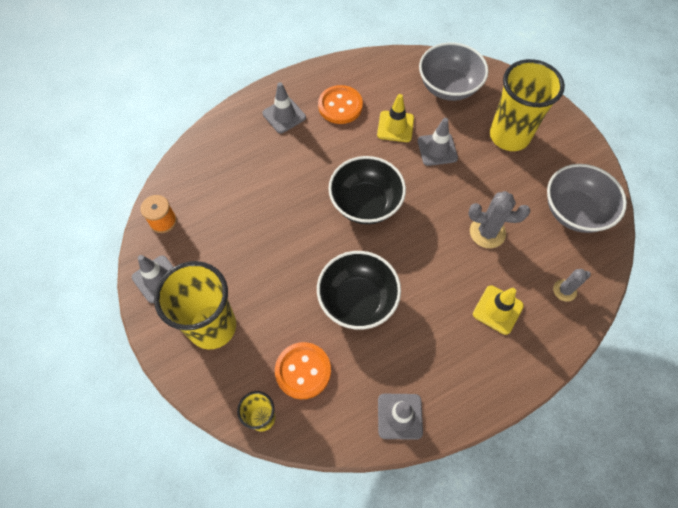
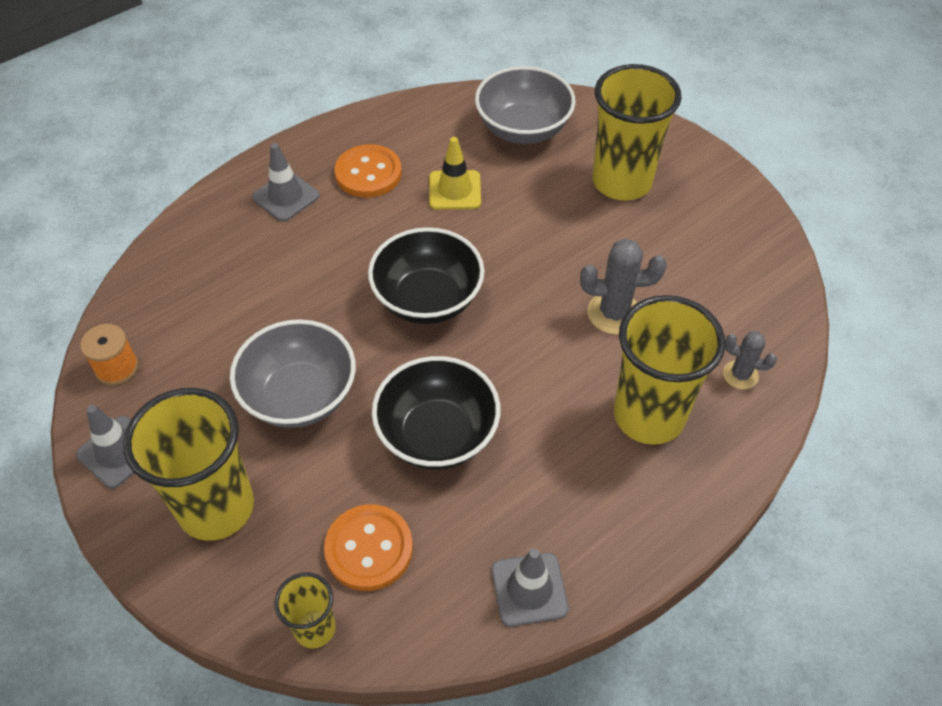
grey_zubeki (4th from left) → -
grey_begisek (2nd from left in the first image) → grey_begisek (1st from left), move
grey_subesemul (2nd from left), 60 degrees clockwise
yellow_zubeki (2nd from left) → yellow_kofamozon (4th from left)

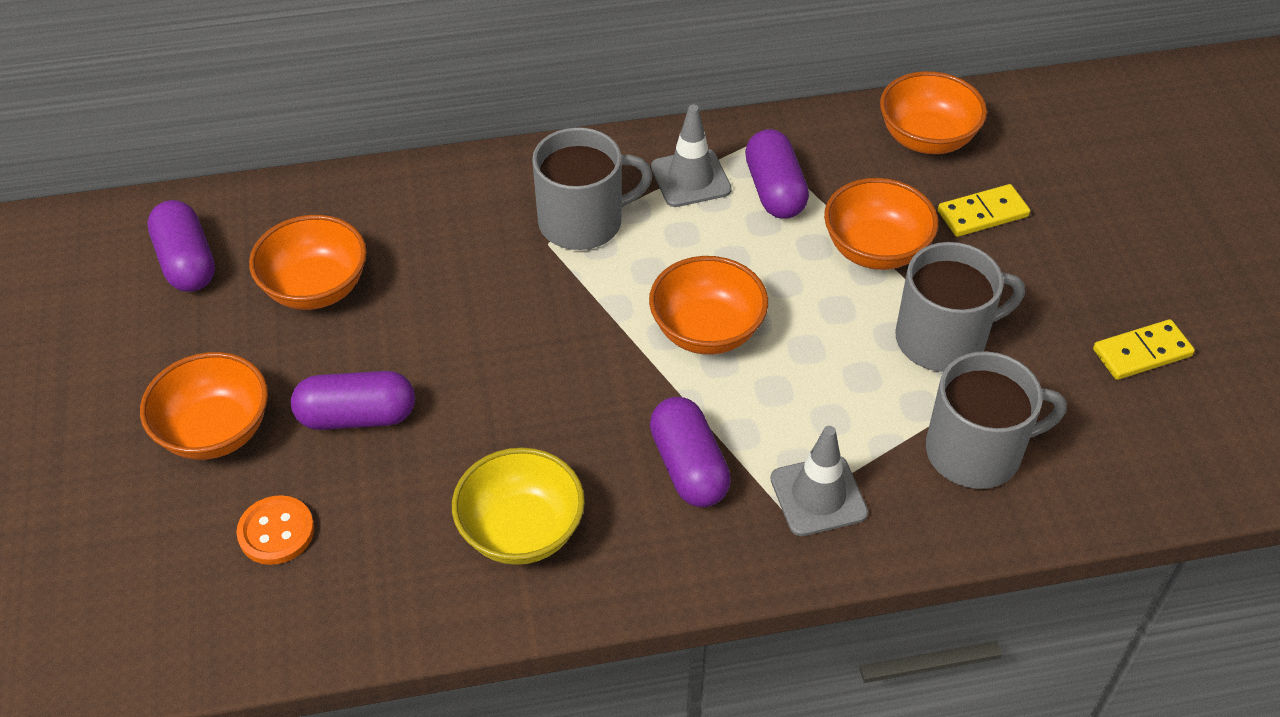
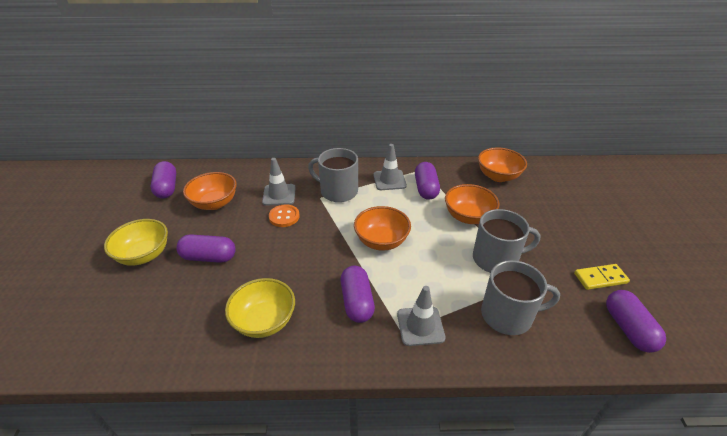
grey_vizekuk (1st from left), 150 degrees counterclockwise
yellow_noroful (1st from left) → -
orange_begisek (1st from left) → yellow_begisek (1st from left)
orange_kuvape, move
- → grey_zubeki (1st from left)
- → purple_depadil (5th from left)

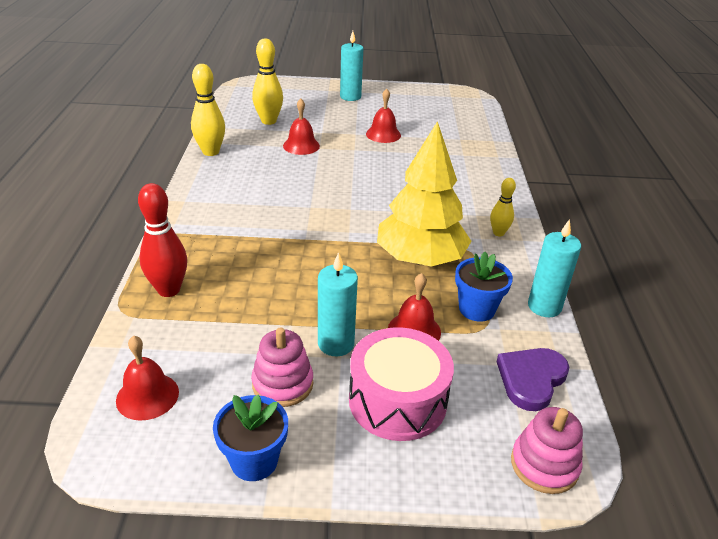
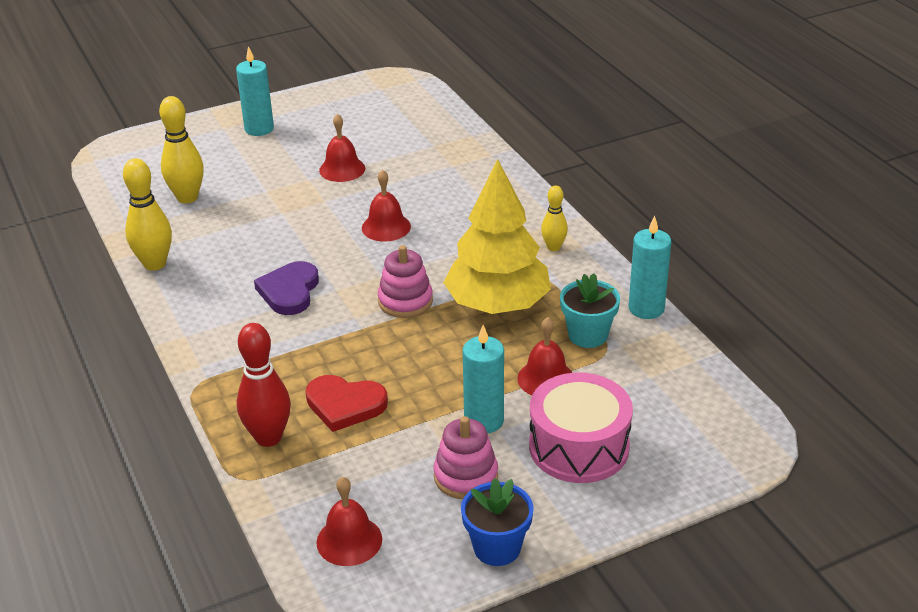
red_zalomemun (2nd from left in the first image) → red_zalomemun (3rd from left), move
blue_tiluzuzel (2nd from left) → turquoise_tiluzuzel
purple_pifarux, move
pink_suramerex (2nd from left in the first image) → pink_suramerex (1st from left), move
- → red_pifarux

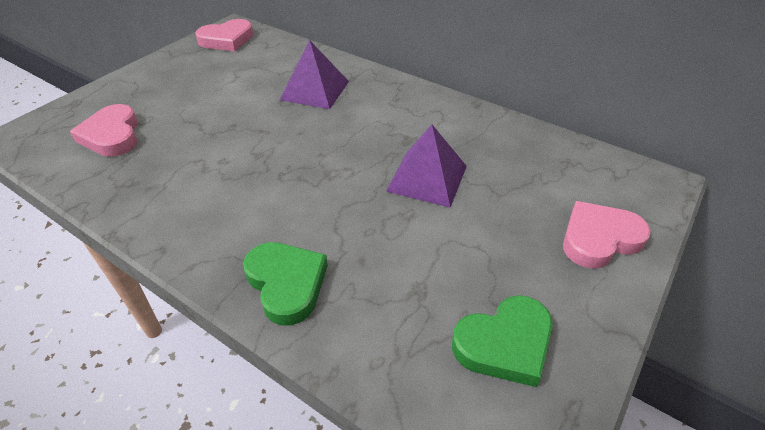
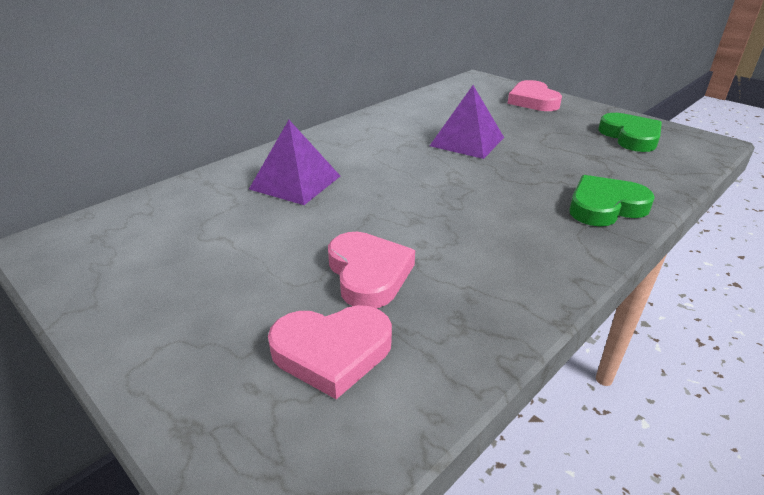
pink_pifarux (2nd from left), move

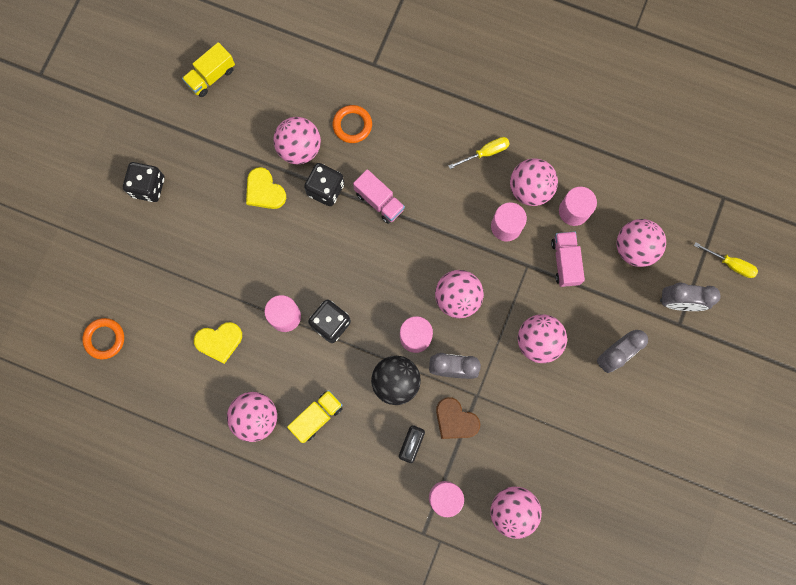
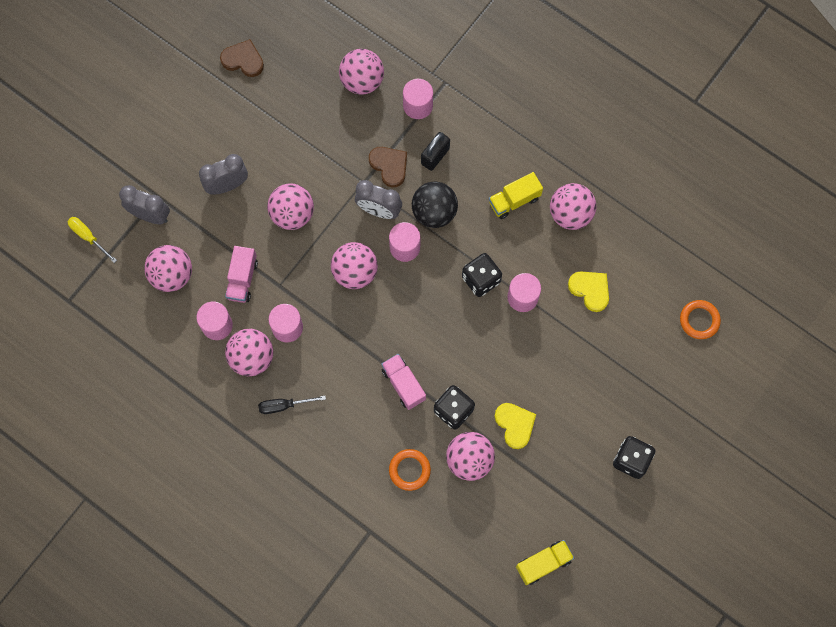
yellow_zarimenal (1st from left) → black_zarimenal
yellow_pifarux (1st from left in the first image) → yellow_pifarux (2nd from left), 45 degrees clockwise
- → brown_pifarux (1st from left)

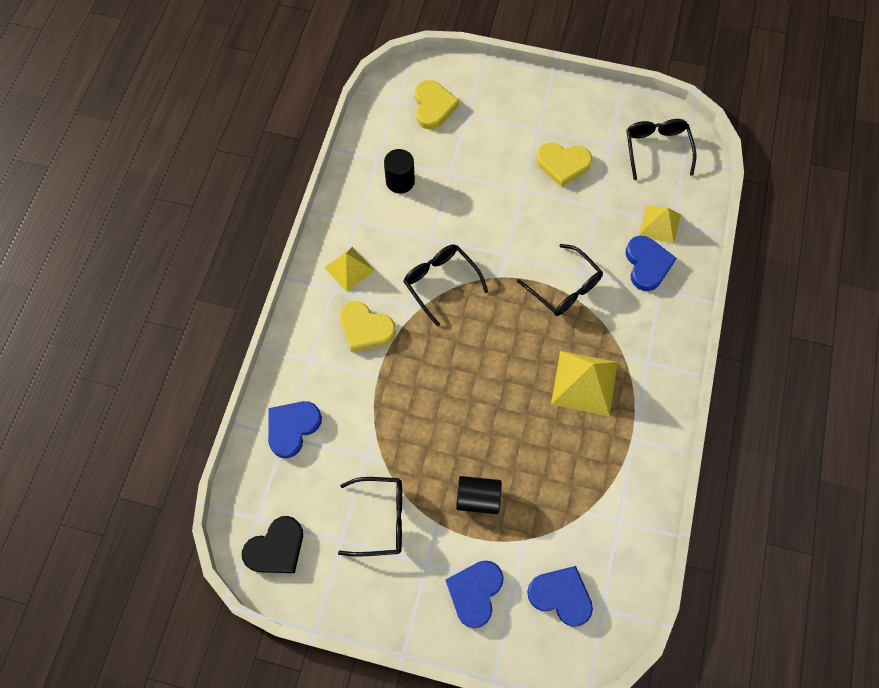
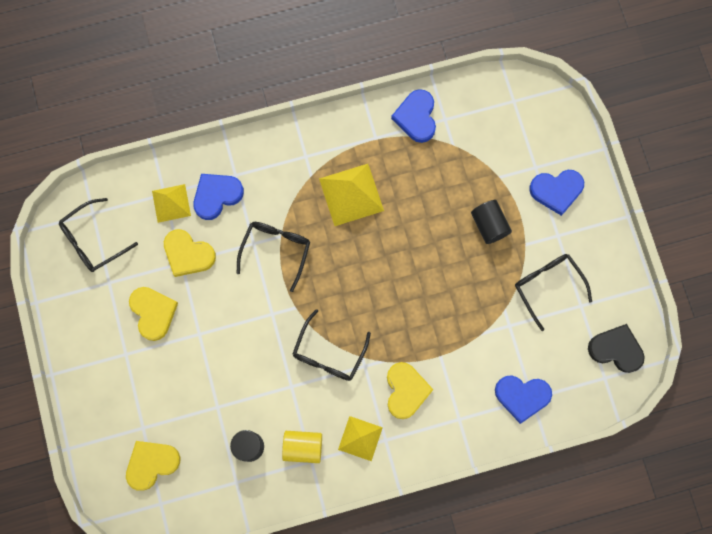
blue_pifarux (3rd from left in the first image) → blue_pifarux (2nd from left), move
- → yellow_pifarux (3rd from left)
- → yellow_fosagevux

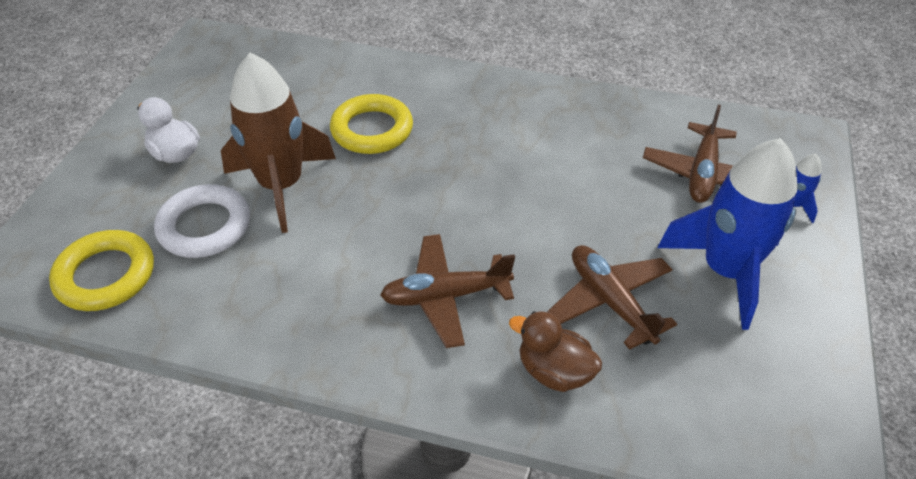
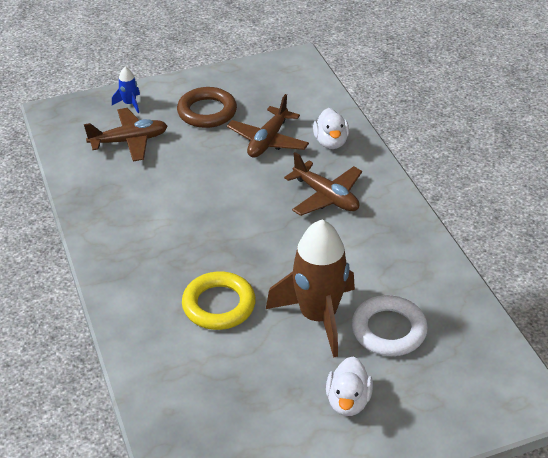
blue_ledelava (1st from left) → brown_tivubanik
yellow_tivubanik (1st from left) → -
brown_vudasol → white_vudasol (1st from left)

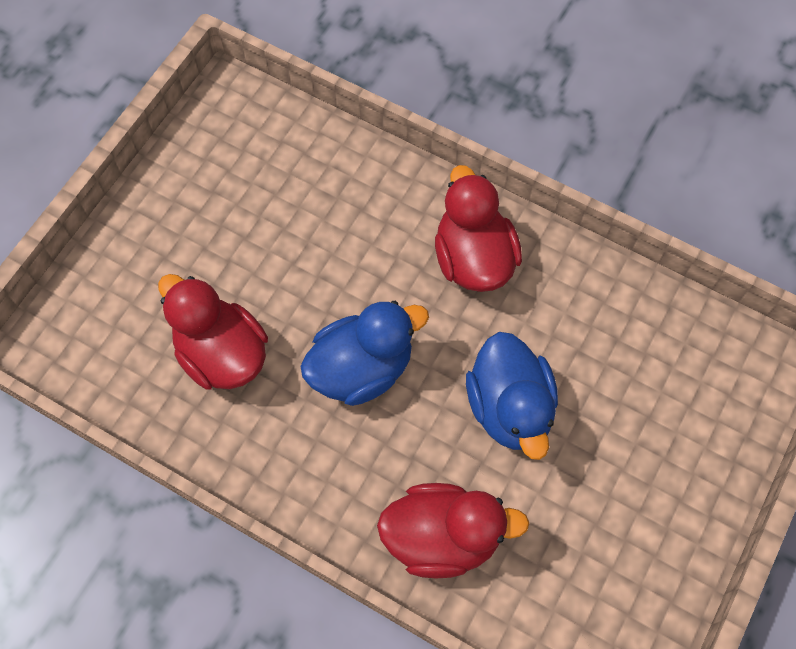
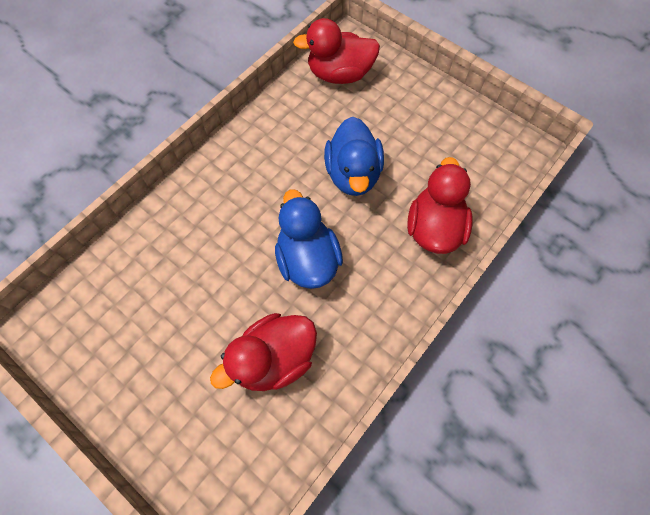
red_vudasol (3rd from left in the first image) → red_vudasol (2nd from left), move
blue_vudasol (2nd from left), 90 degrees clockwise

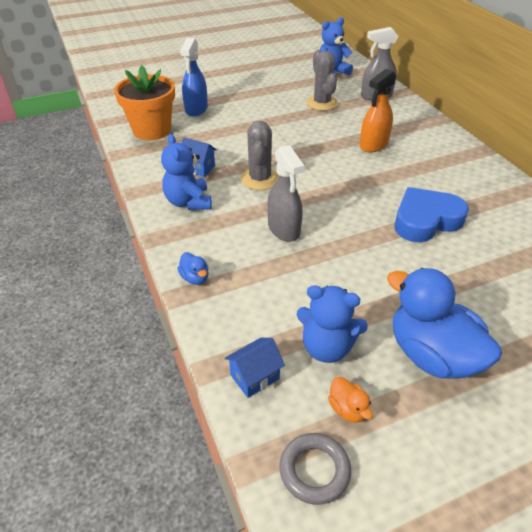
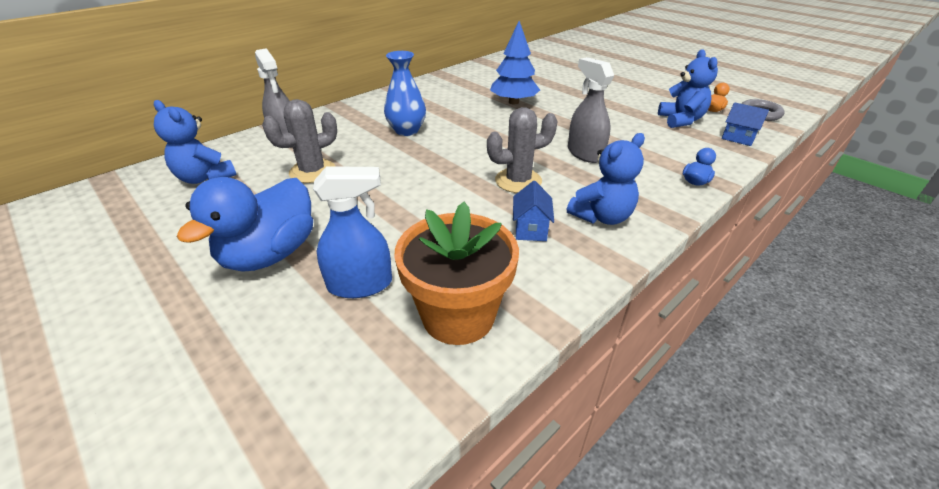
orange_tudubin → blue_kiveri
grey_tudubin (1st from left in the first image) → grey_tudubin (2nd from left), 75 degrees counterclockwise
blue_pifarux → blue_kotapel
blue_vudasol (2nd from left in the first image) → blue_vudasol (1st from left), move

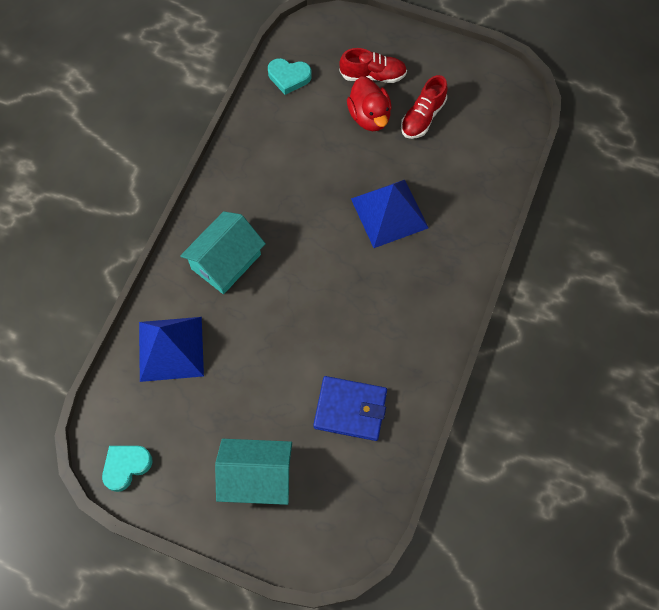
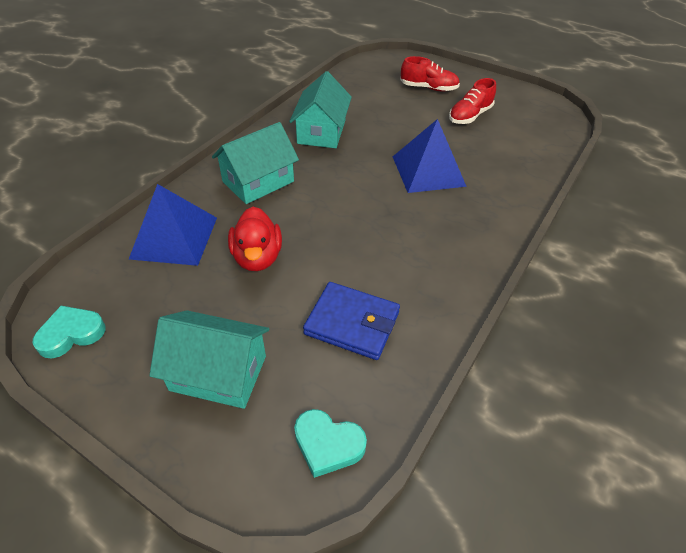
turquoise_pifarux (2nd from left), move
red_vudasol, move
- → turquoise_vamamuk (3rd from left)

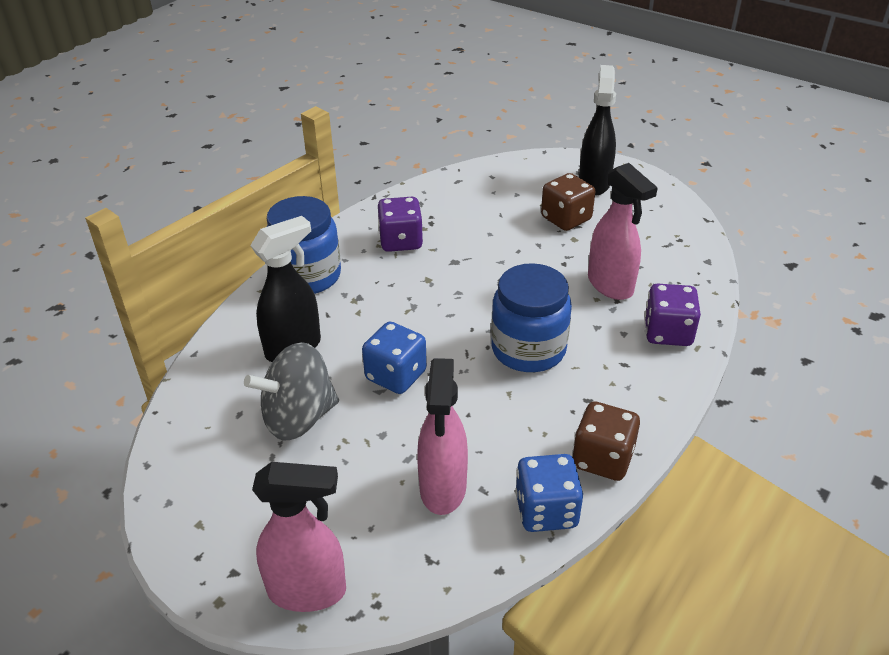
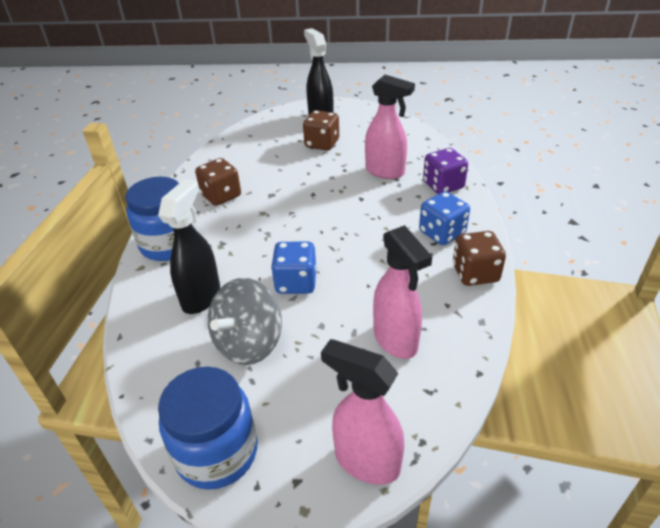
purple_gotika (1st from left) → brown_gotika (1st from left)
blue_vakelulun (2nd from left), move
blue_gotika (2nd from left), move
pink_tudubin (1st from left), 120 degrees counterclockwise

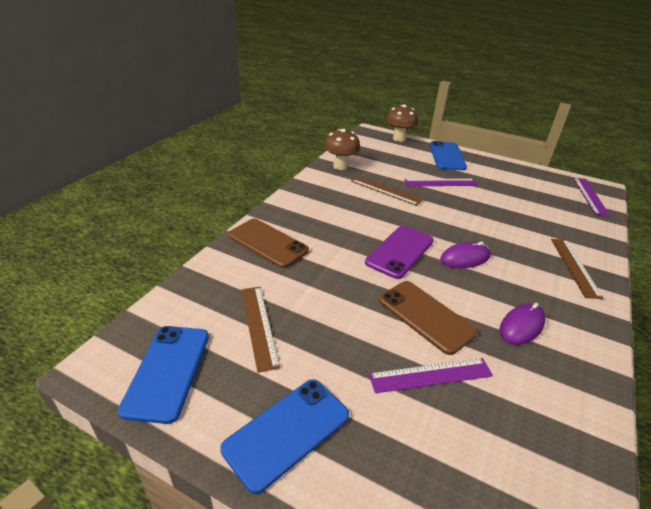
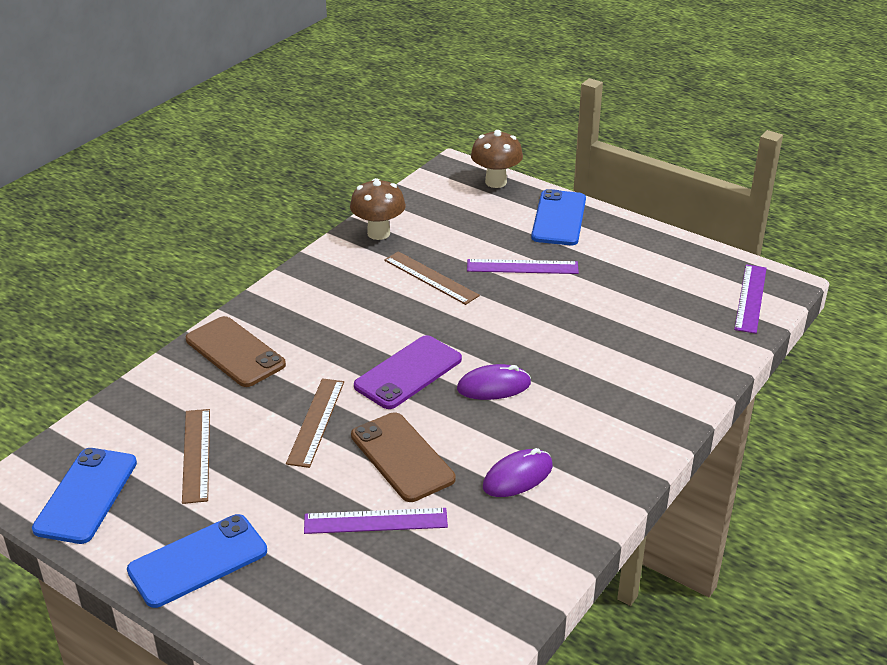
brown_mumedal (3rd from left in the first image) → brown_mumedal (2nd from left), move

